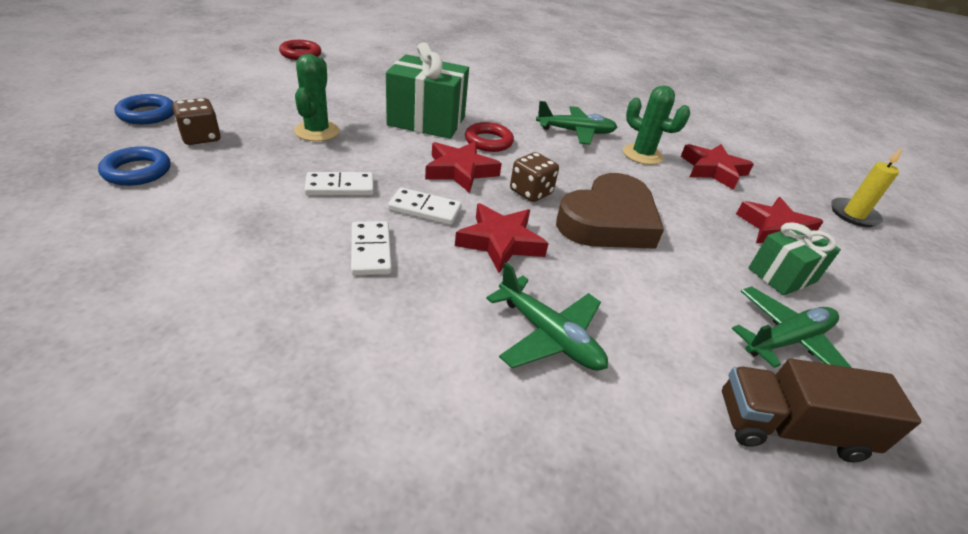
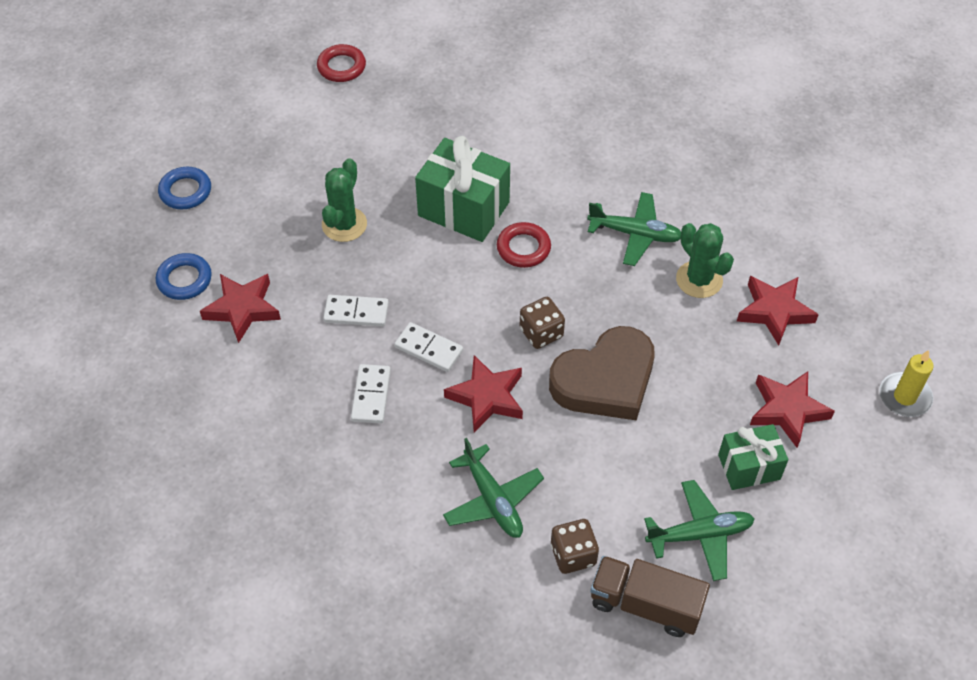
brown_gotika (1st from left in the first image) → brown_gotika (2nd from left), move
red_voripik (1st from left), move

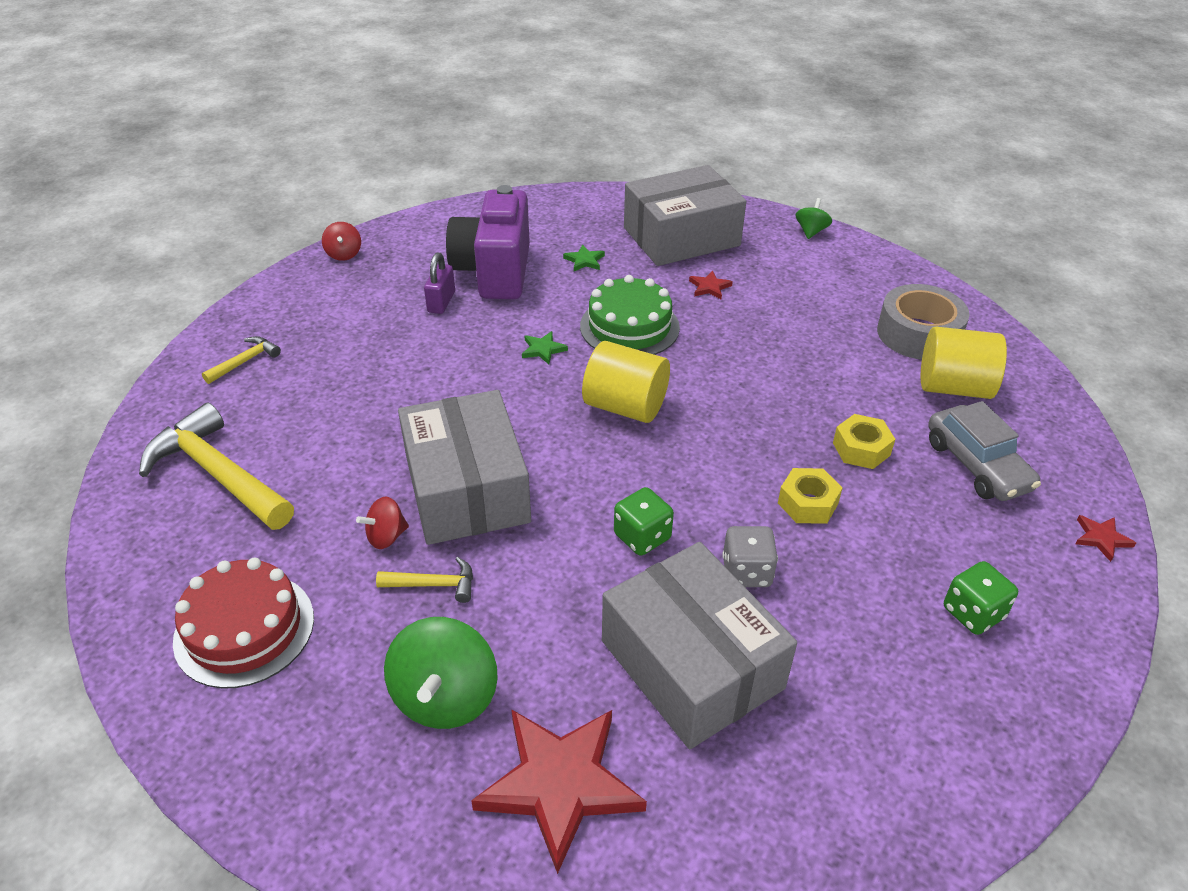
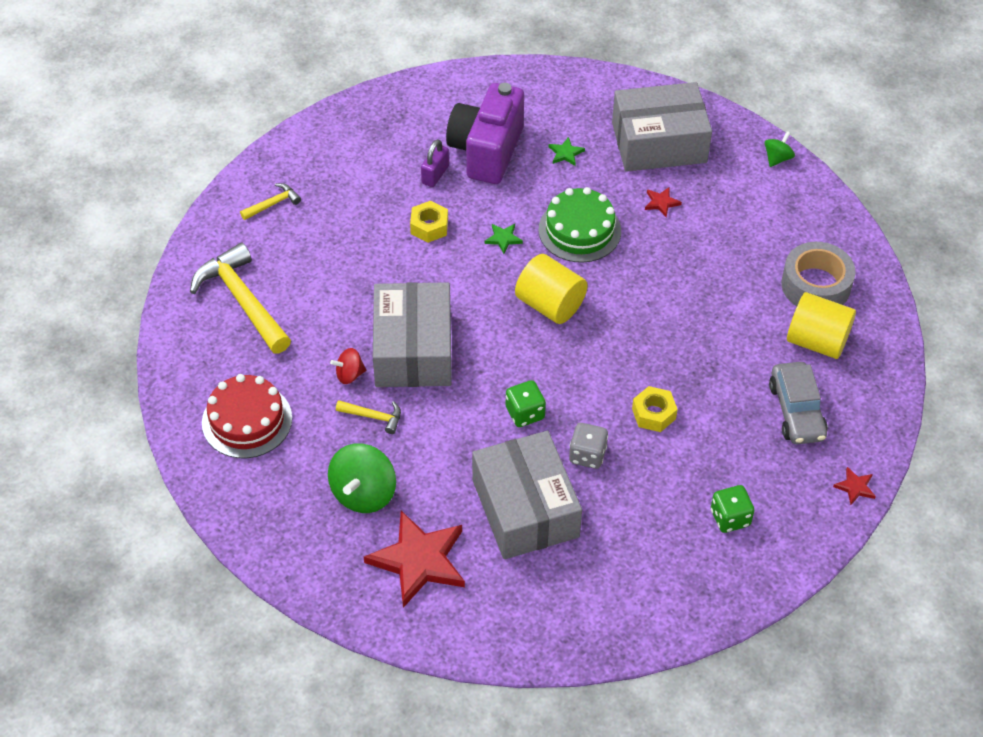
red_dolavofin (1st from left) → -
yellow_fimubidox (2nd from left in the first image) → yellow_fimubidox (1st from left), move

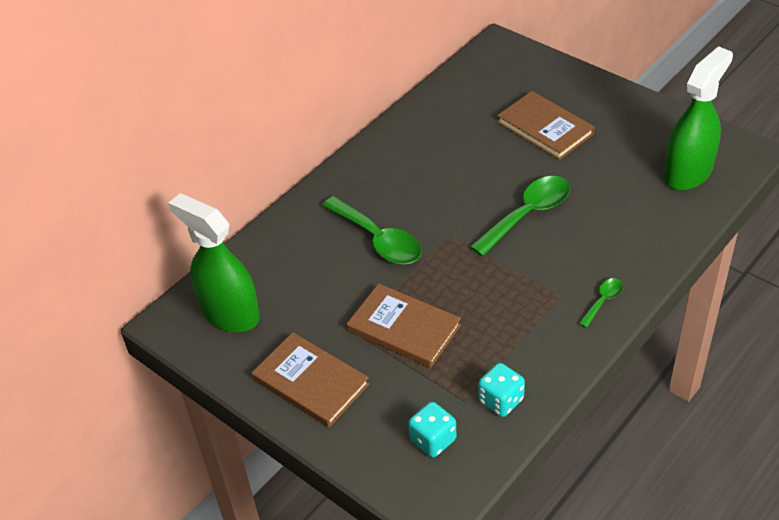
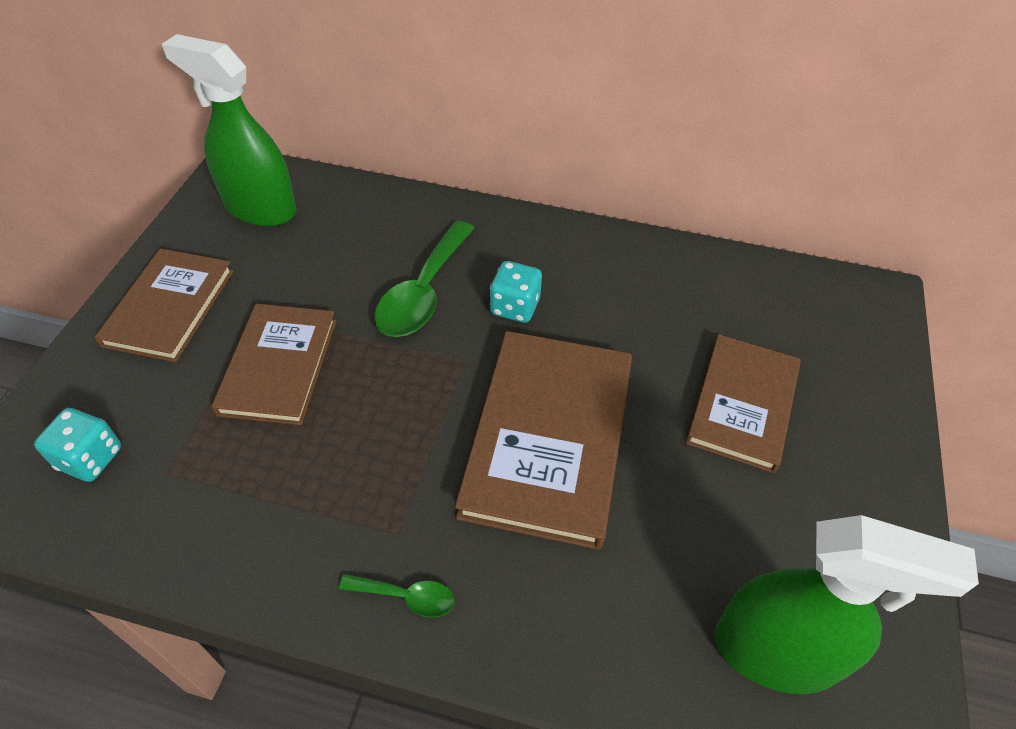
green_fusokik (2nd from left) → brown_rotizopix (3rd from left)
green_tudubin (1st from left), 75 degrees counterclockwise
turquoise_gotika (2nd from left), move

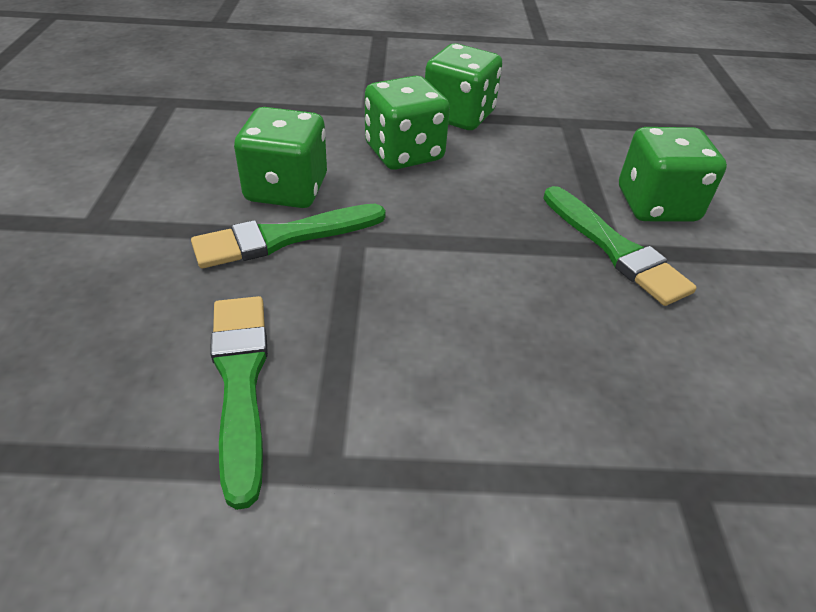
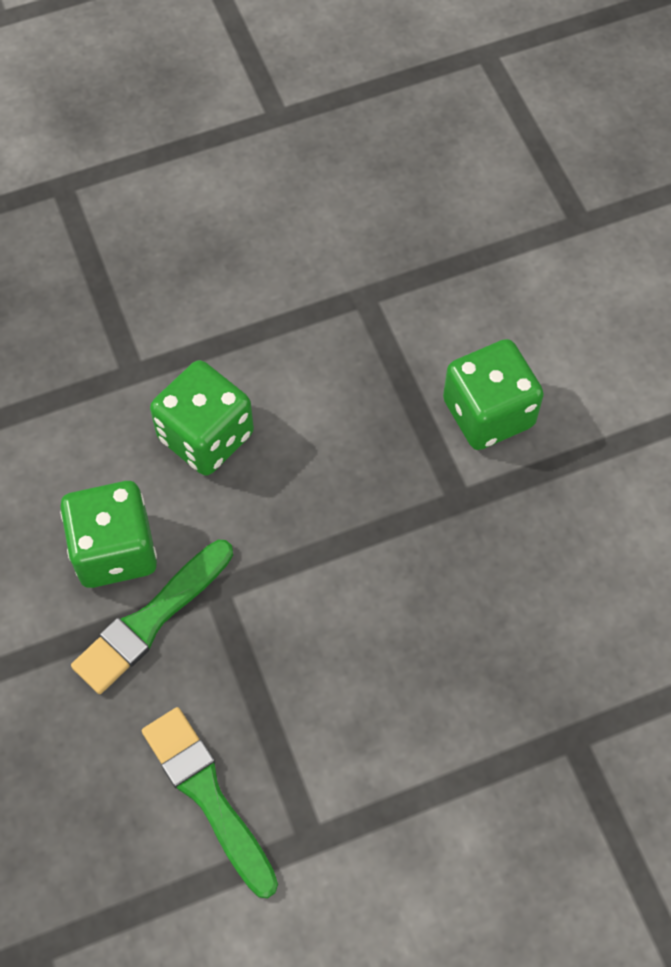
green_gotika (3rd from left) → -
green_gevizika (3rd from left) → -

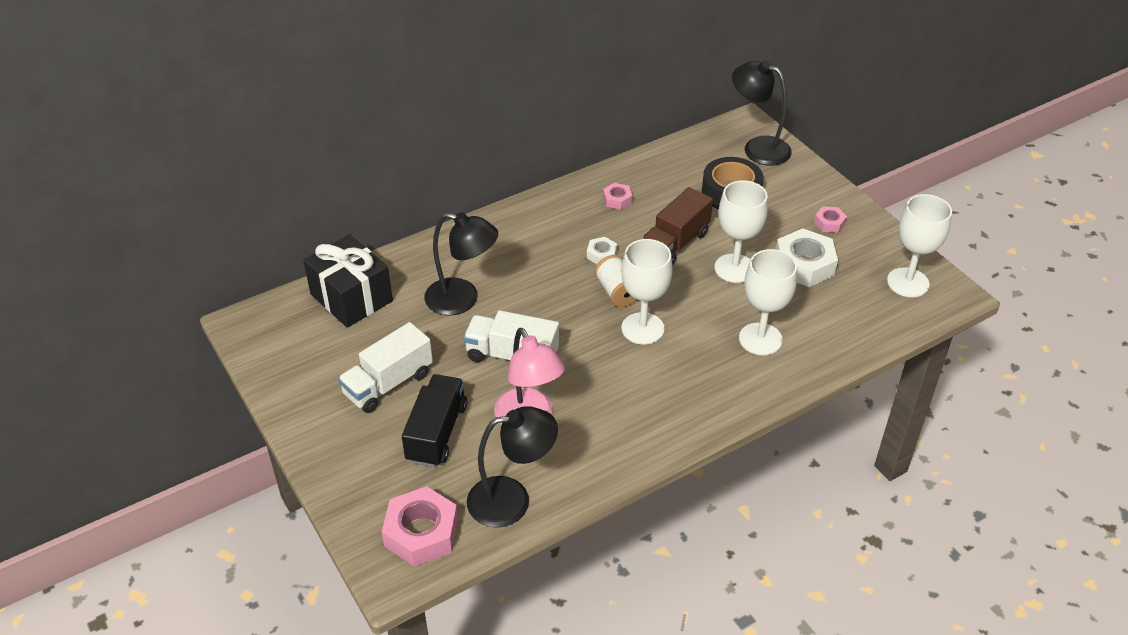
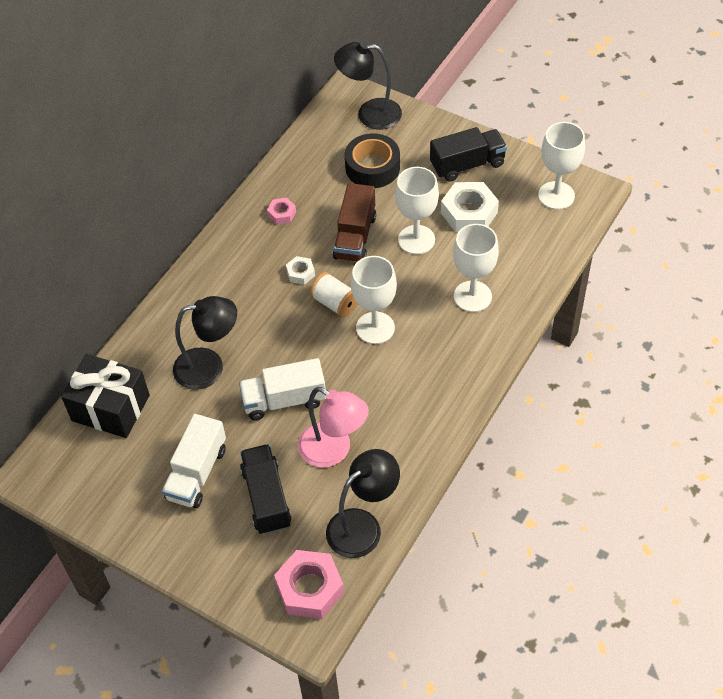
pink_fimubidox (3rd from left) → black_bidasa (2nd from left)

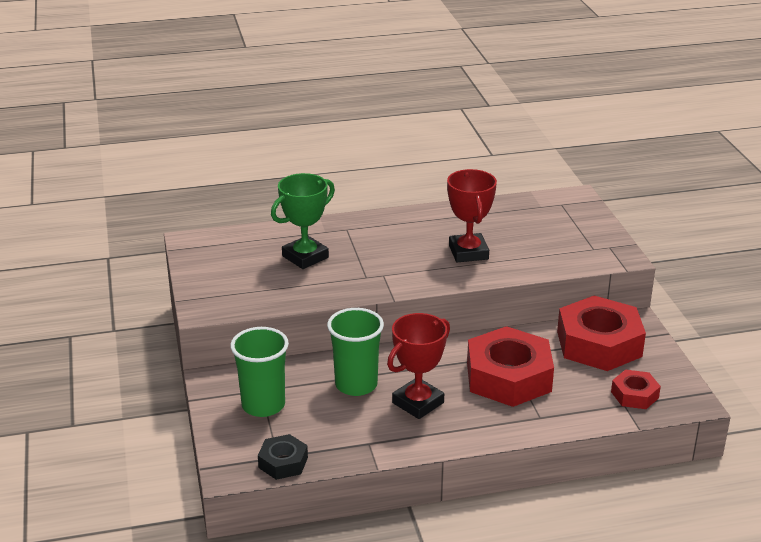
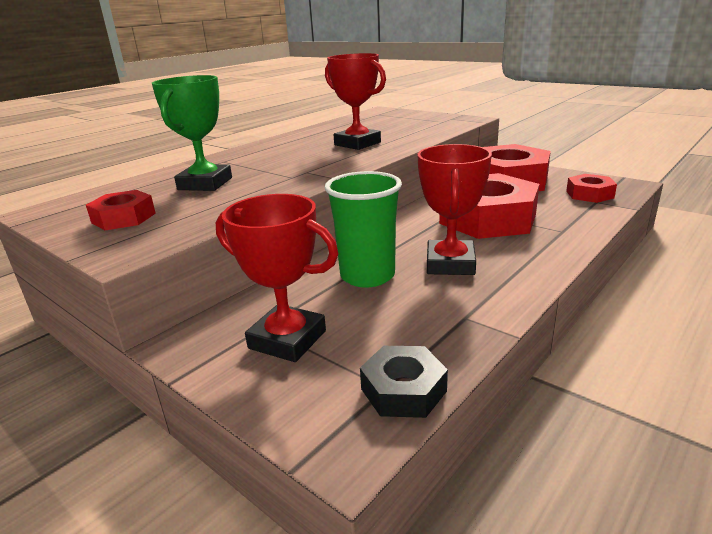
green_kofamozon (1st from left) → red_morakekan (1st from left)
- → red_fimubidox (1st from left)

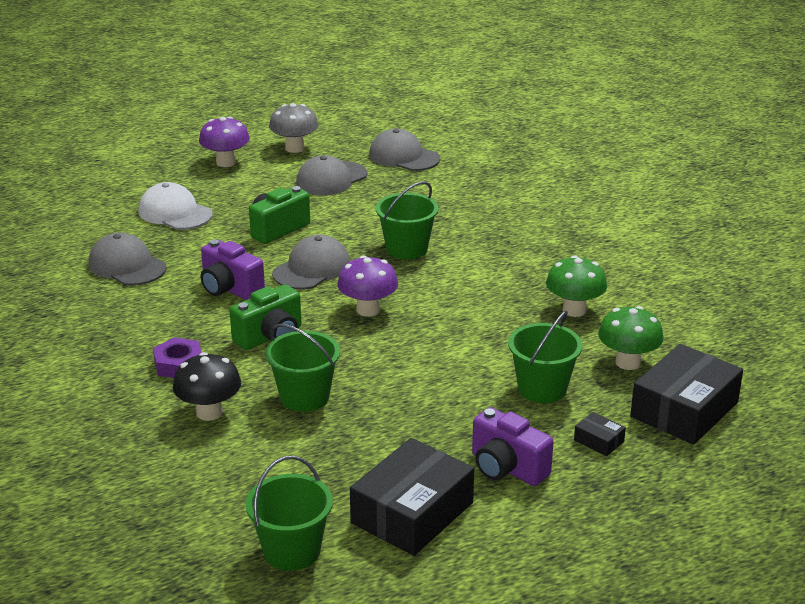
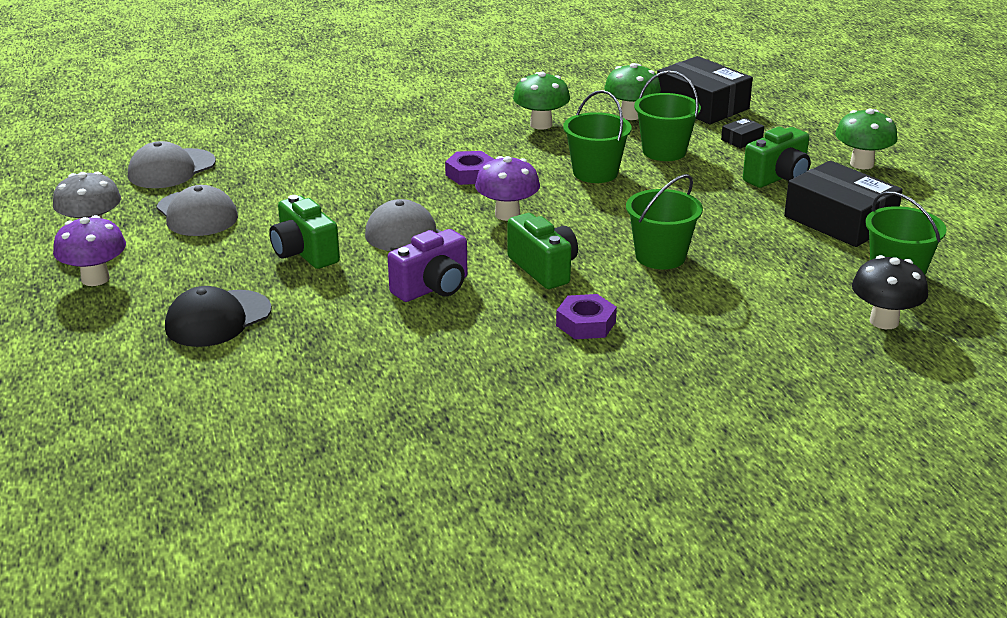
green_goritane (3rd from left in the first image) → green_goritane (1st from left), move
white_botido → black_botido
grey_botido (1st from left) → -
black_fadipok, move
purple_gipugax (2nd from left) → green_gipugax (3rd from left)
- → green_fadipok (3rd from left)
- → purple_fimubidox (1st from left)

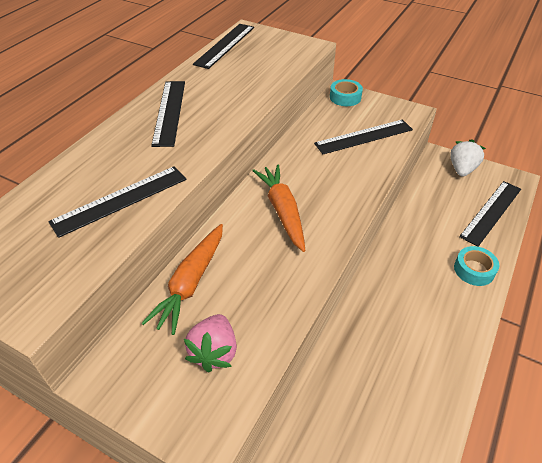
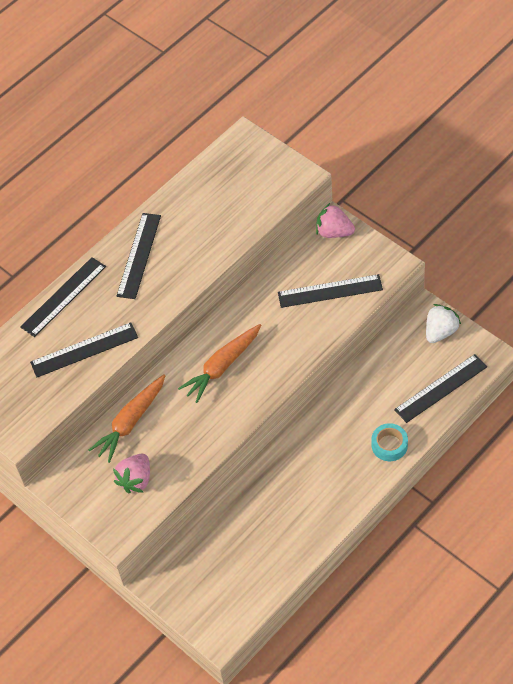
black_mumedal (3rd from left in the first image) → black_mumedal (1st from left), move
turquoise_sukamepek (1st from left) → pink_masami (2nd from left)
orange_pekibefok (2nd from left), 135 degrees counterclockwise

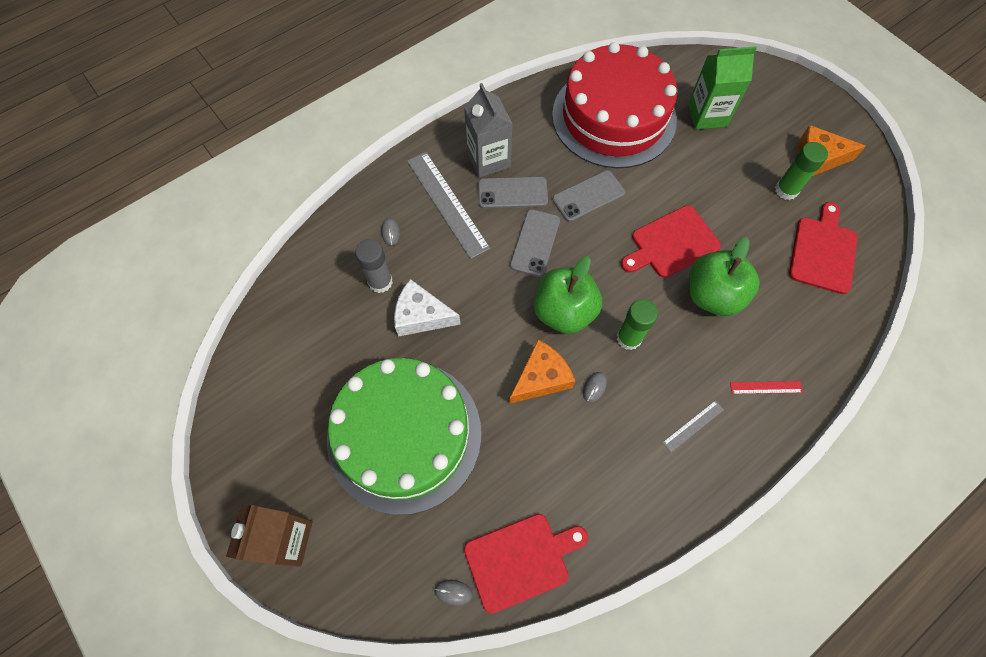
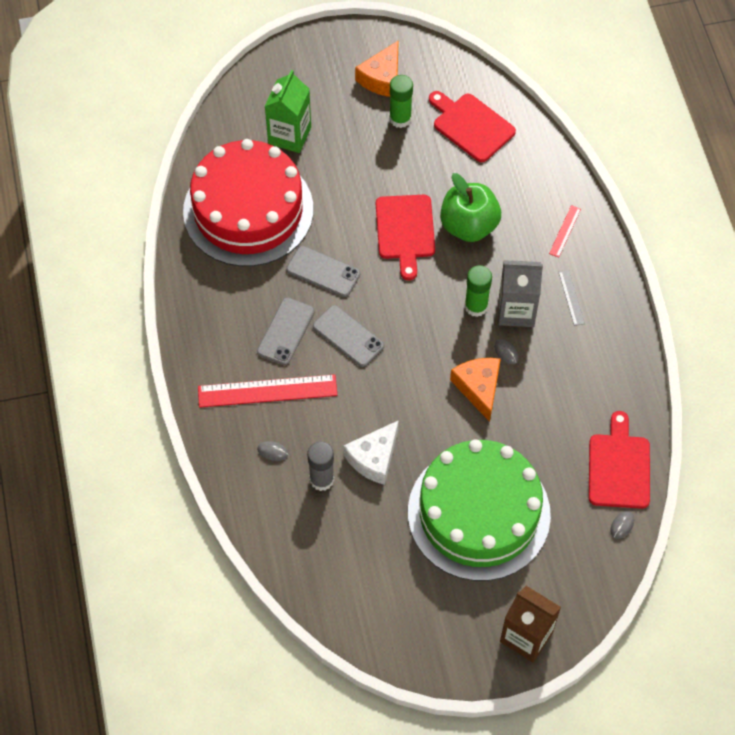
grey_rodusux, move
grey_mumedal (1st from left) → red_mumedal (1st from left)
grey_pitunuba (3rd from left in the first image) → grey_pitunuba (2nd from left), 60 degrees counterclockwise
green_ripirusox (1st from left) → -

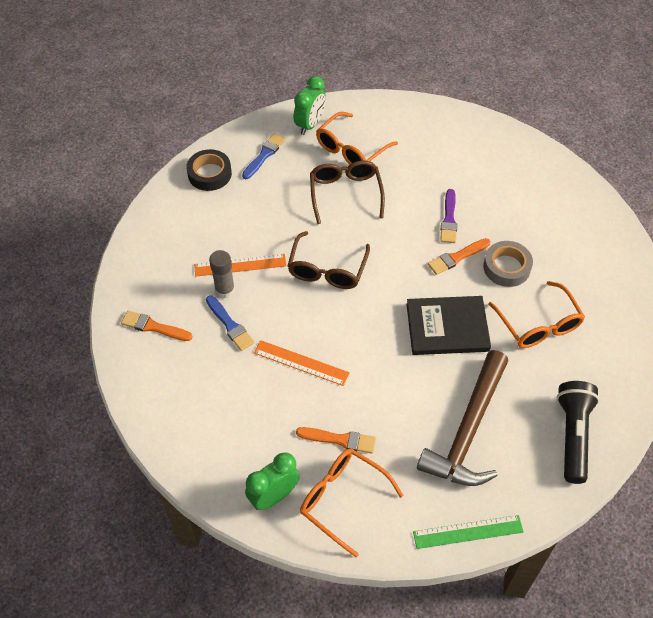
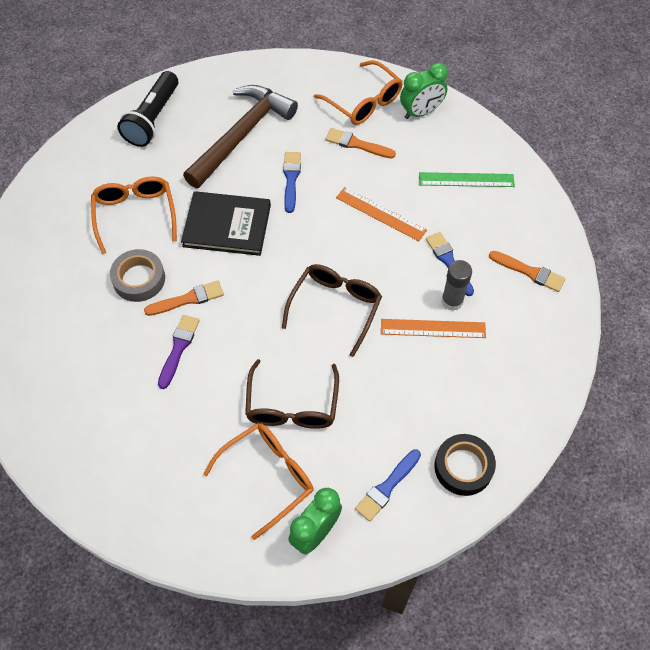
green_mumedal, move
- → blue_gevizika (1st from left)

